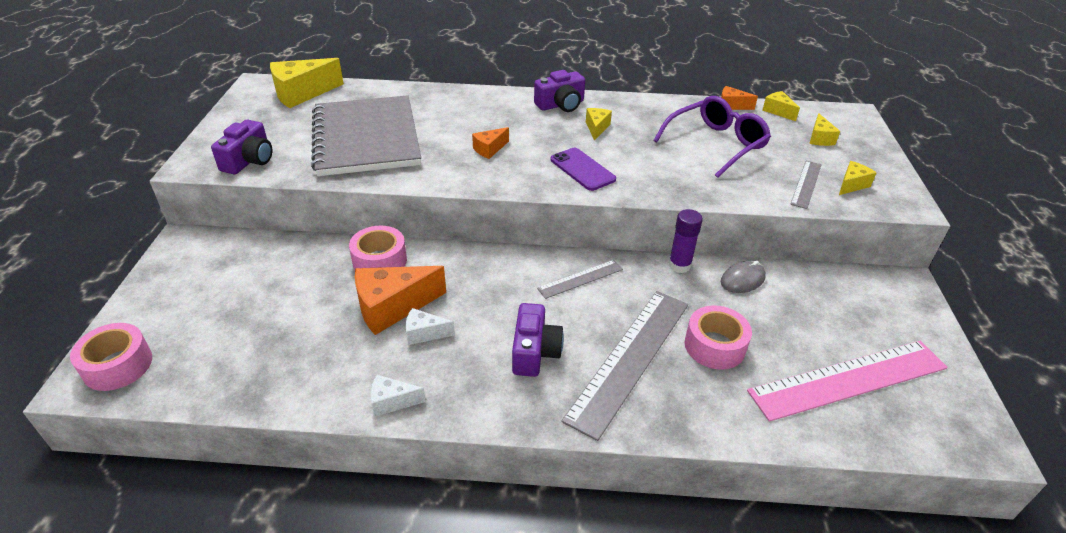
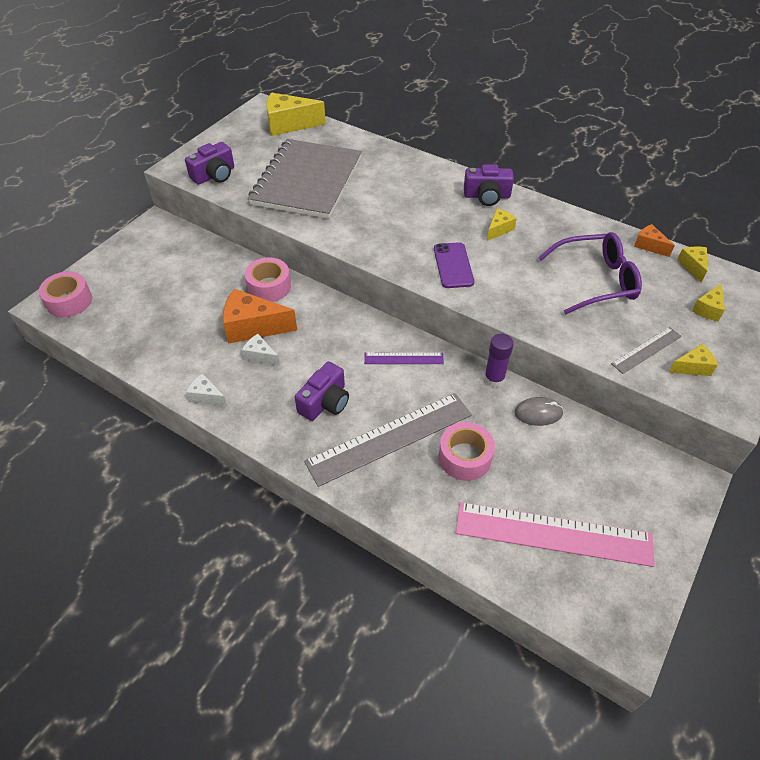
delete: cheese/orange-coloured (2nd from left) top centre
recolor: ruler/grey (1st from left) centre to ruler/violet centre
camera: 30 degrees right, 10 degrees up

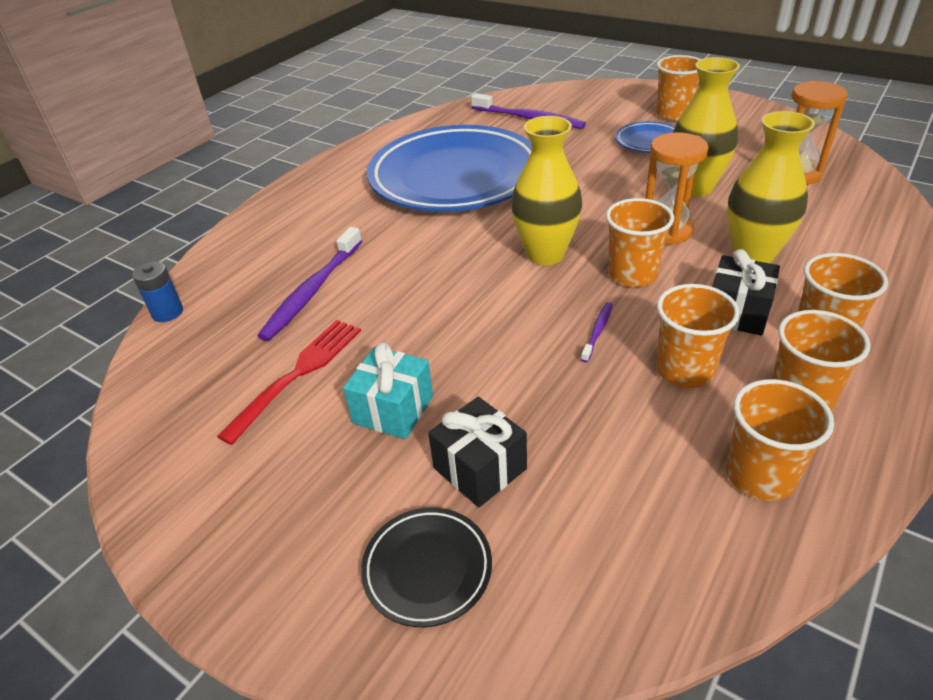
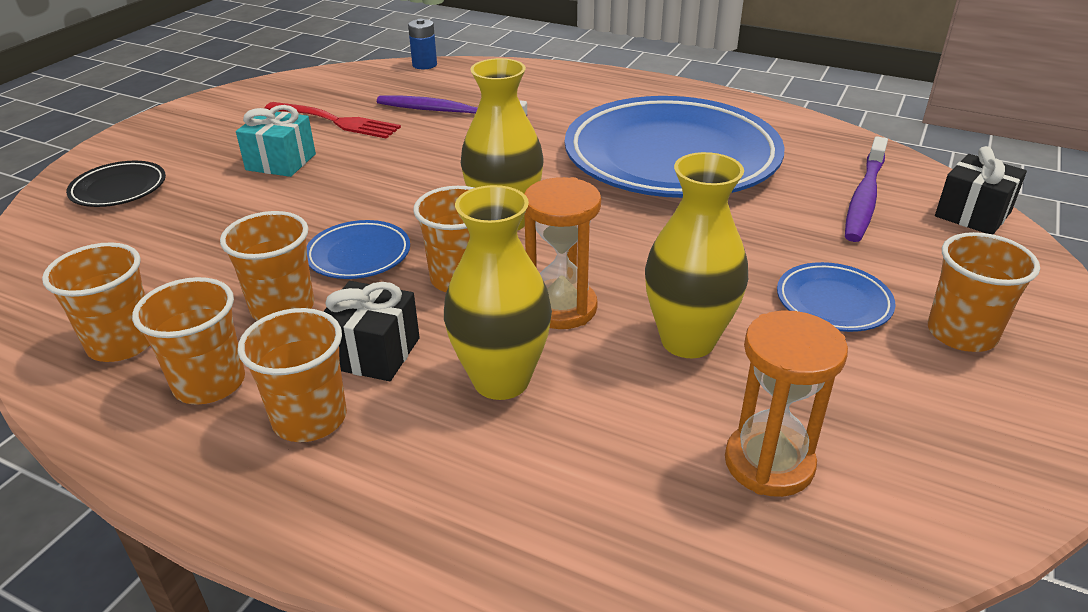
move: present/black (1st from left in the first image) centre to present/black (2nd from left) top right
replace: toothbrush/violet (3rd from left) centre to dinner plate/royal blue (1st from left) middle left
camera: 80 degrees right, 5 degrees down

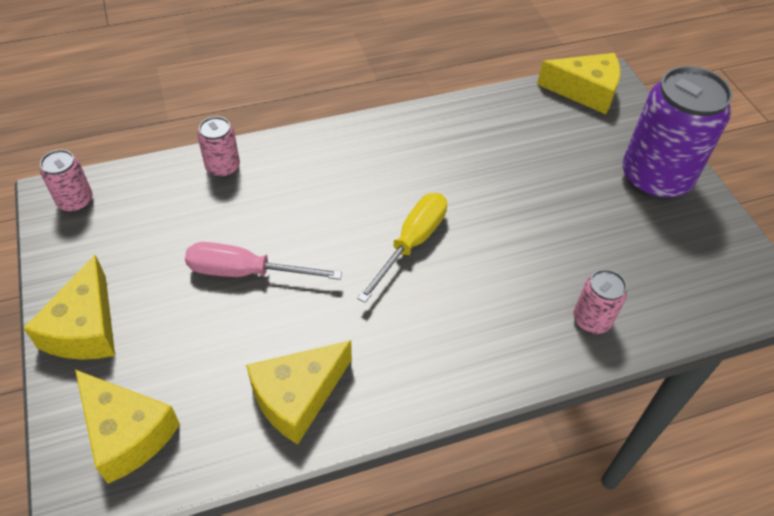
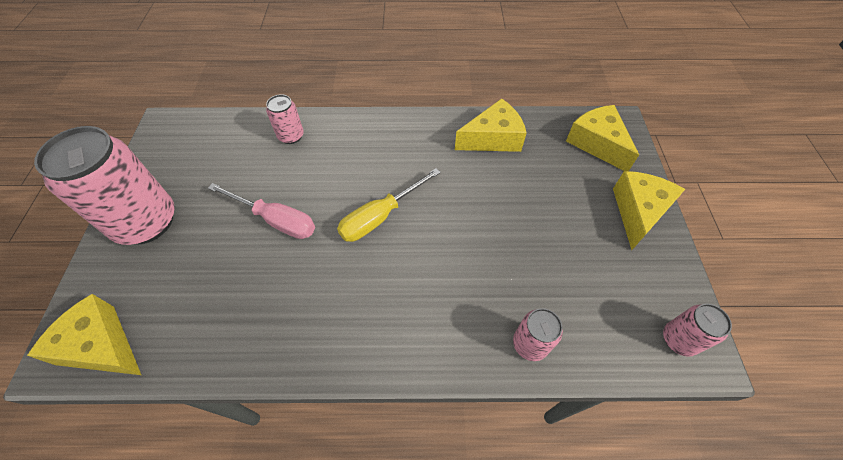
move: hand screwdriver/pink centre to middle left
recolor: tin/violet top right to tin/pink (1st from left) middle left
camera: 160 degrees left, 5 degrees up

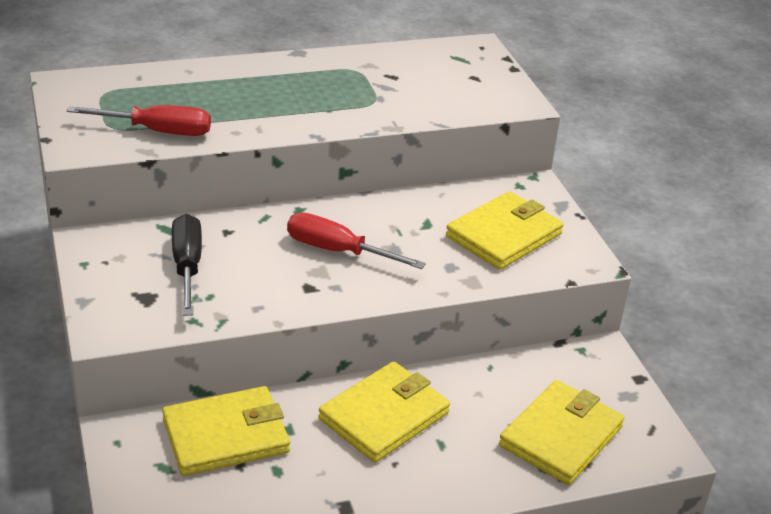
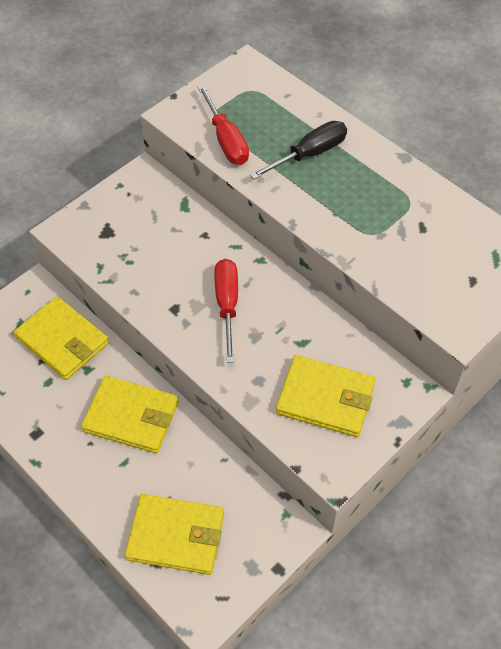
move: hand screwdriver/black middle left to top centre
camera: 65 degrees right, 20 degrees up

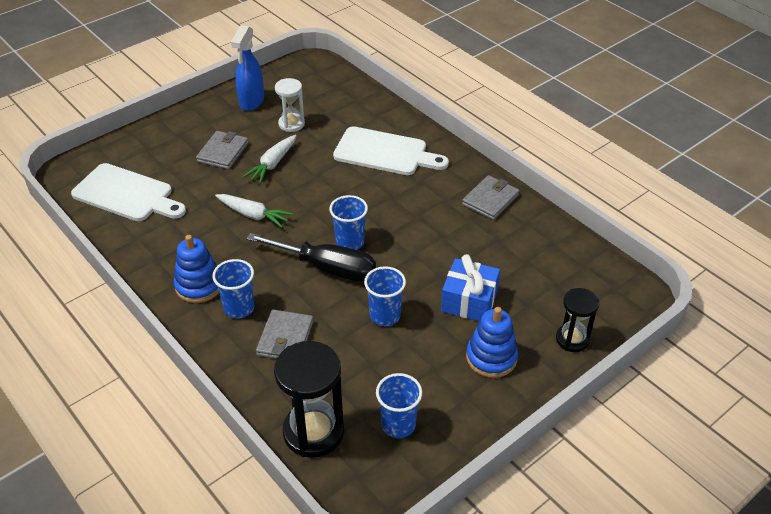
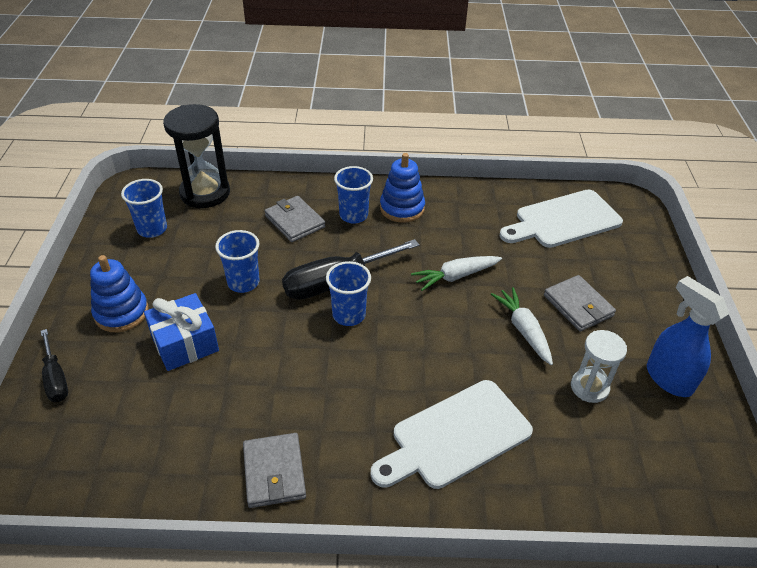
replace: sand timer/black (2nd from left) middle right to hand screwdriver/black (1st from left) middle left
camera: 130 degrees right, 0 degrees up

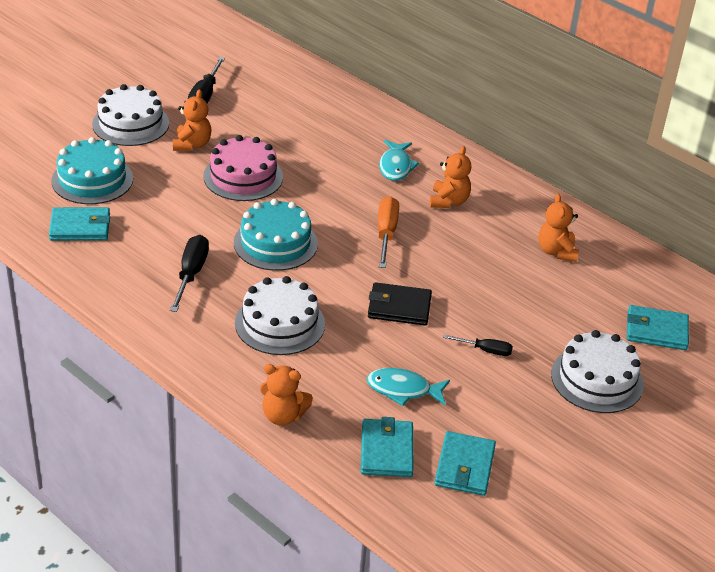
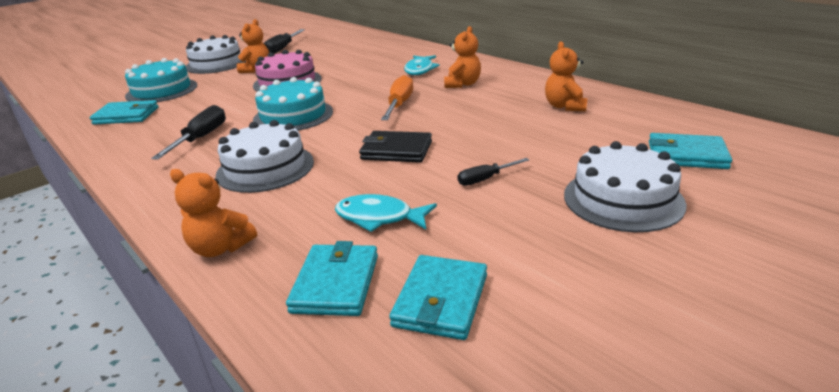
rotate: hand screwdriver/black (3rd from left) middle right = centre 135 degrees clockwise
camera: 10 degrees right, 10 degrees down

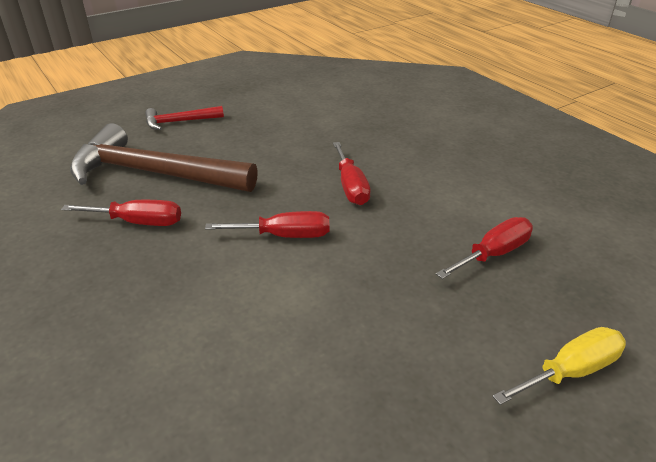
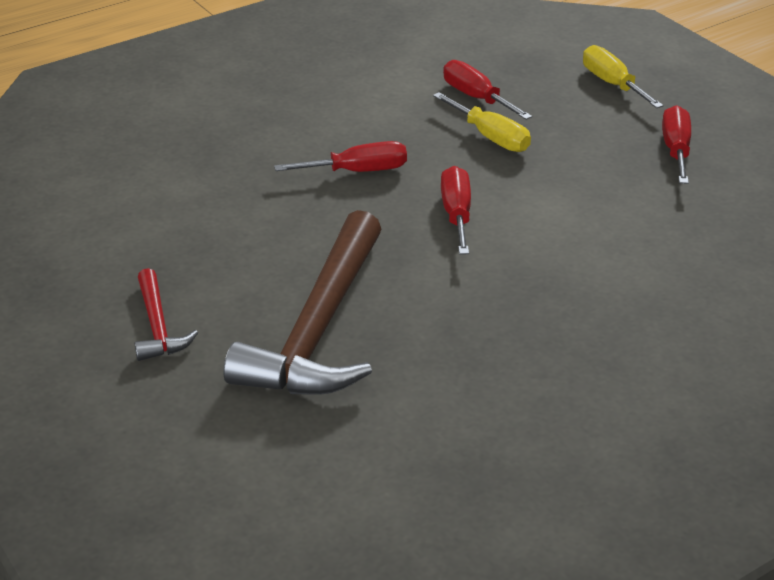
insert: hand screwdriver/bright yellow (1st from left) top centre
move: hand screwdriver/crimson (1st from left in the first image) middle left to hand screwdriver/crimson (4th from left) top right
camera: 90 degrees left, 0 degrees up

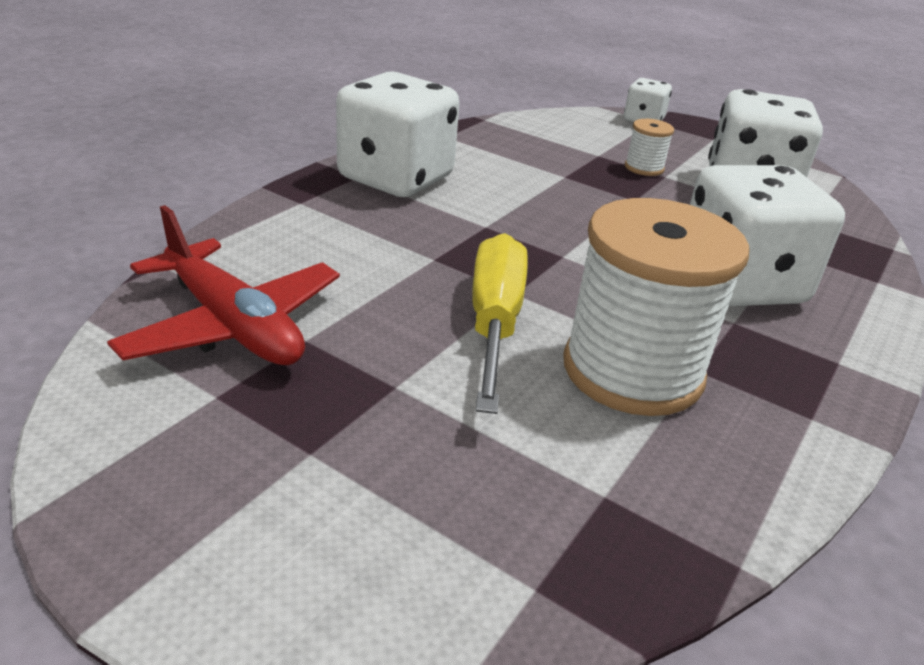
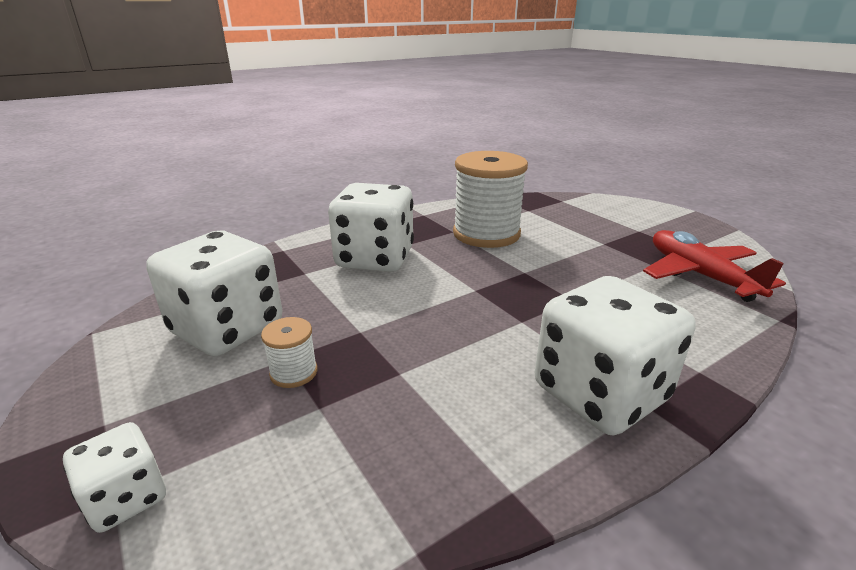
delete: hand screwdriver/bright yellow centre
camera: 155 degrees left, 5 degrees down

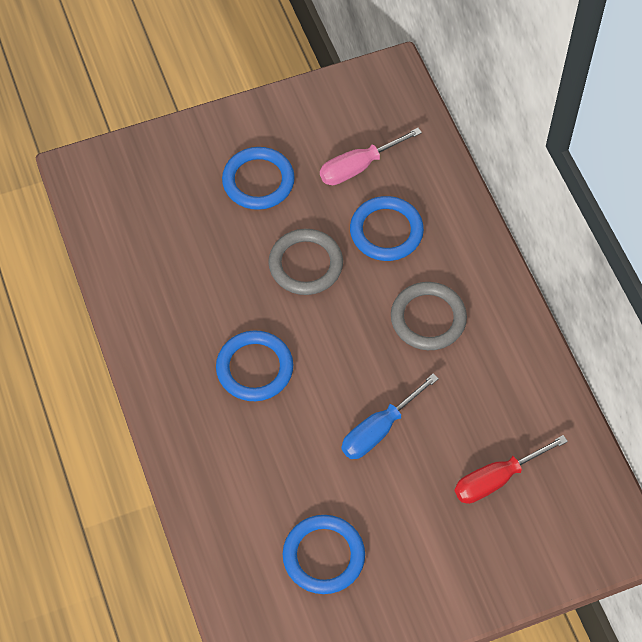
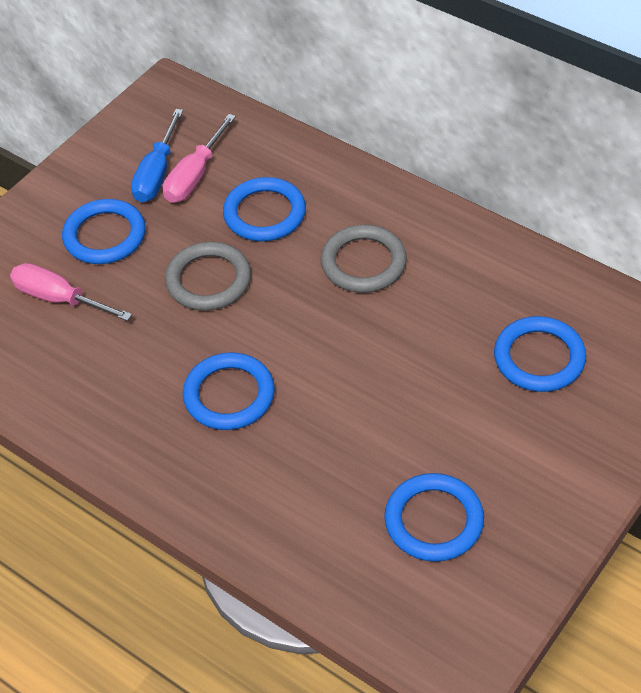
insert: hand screwdriver/pink (1st from left) middle left
move: hand screwdriver/royal blue centre to top left
replace: hand screwdriver/crimson bottom right to ring/royal blue (5th from left) middle right
camera: 30 degrees left, 10 degrees down

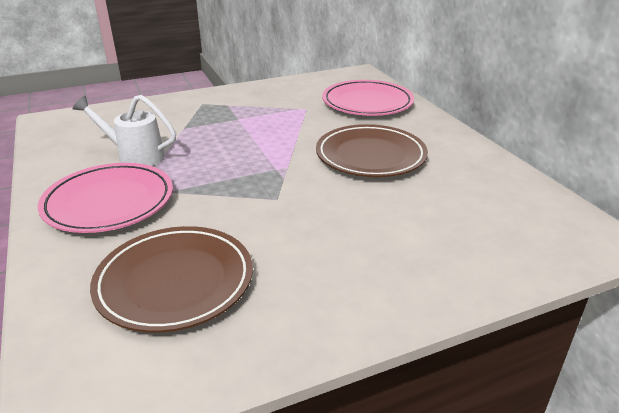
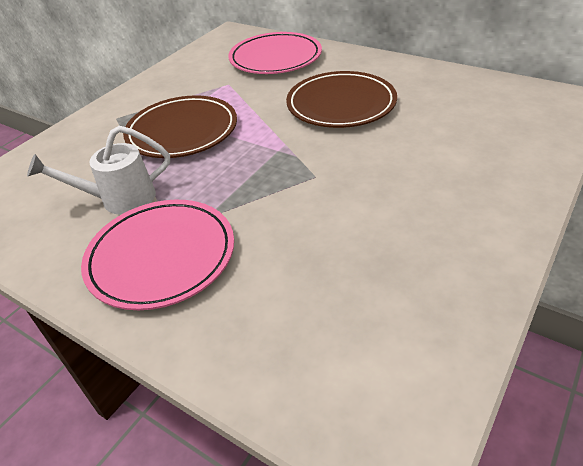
move: dinner plate/dark brown (1st from left) bottom left to top left
camera: 30 degrees left, 10 degrees up

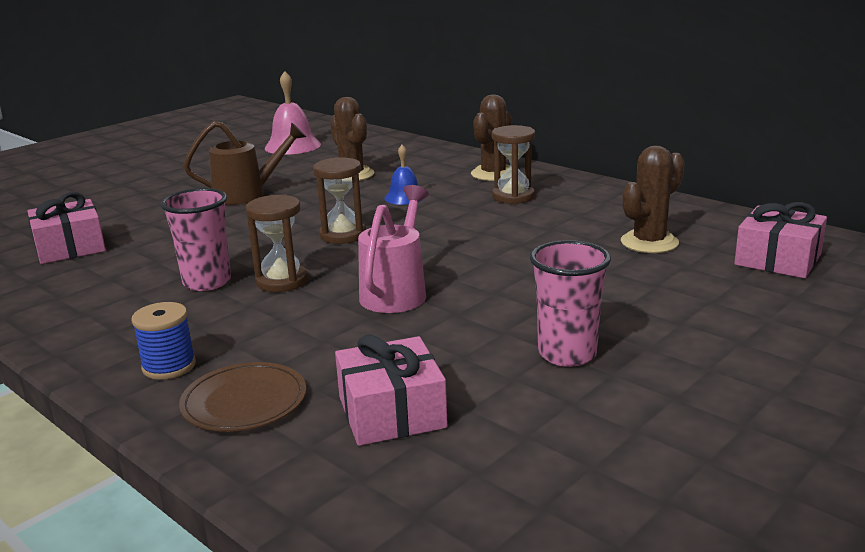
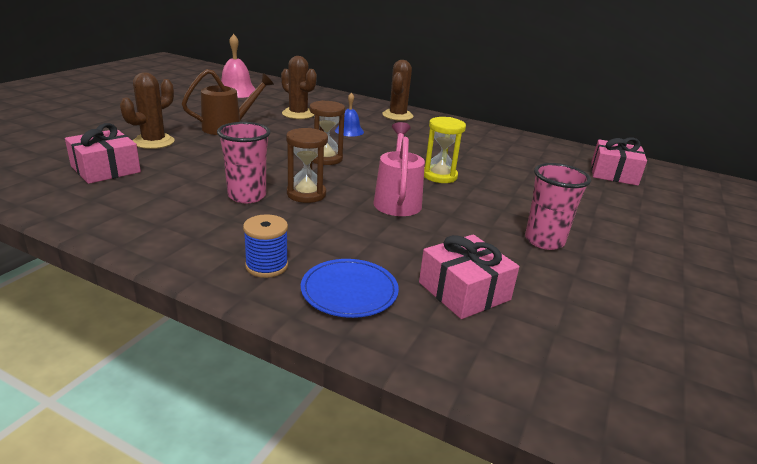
delete: sand timer/dark brown (3rd from left) top centre
insert: sand timer/bright yellow top centre
move: prickly plant/dark brown (3rd from left in the first image) middle right to prickly plant/dark brown (1st from left) top left
recolor: dinner plate/dark brown bottom left to dinner plate/royal blue centre
camera: 20 degrees left, 5 degrees up

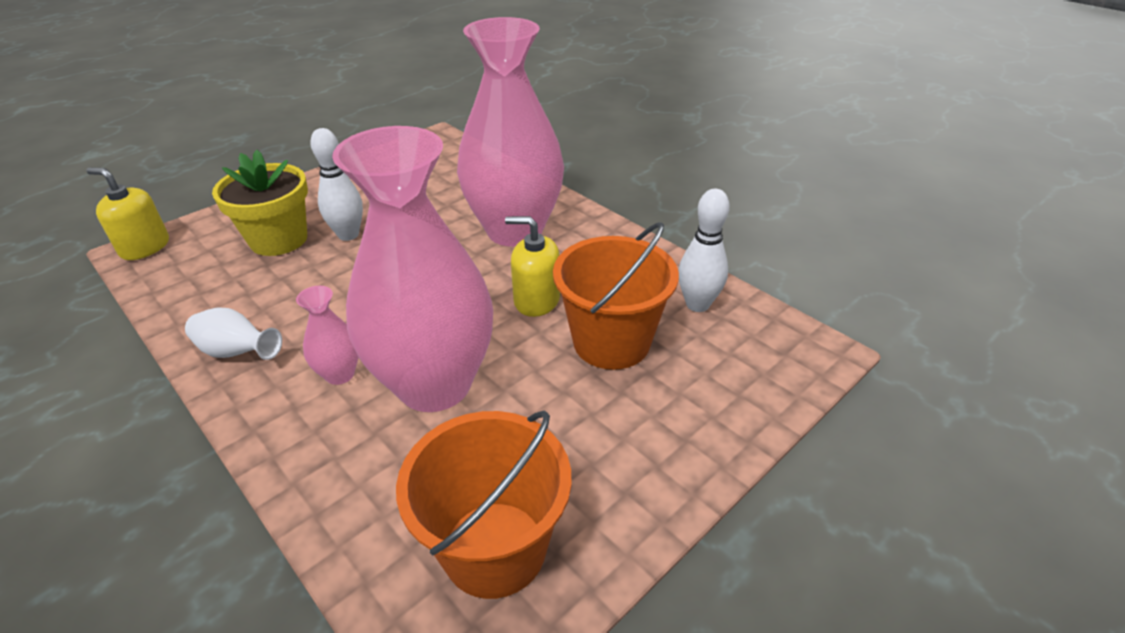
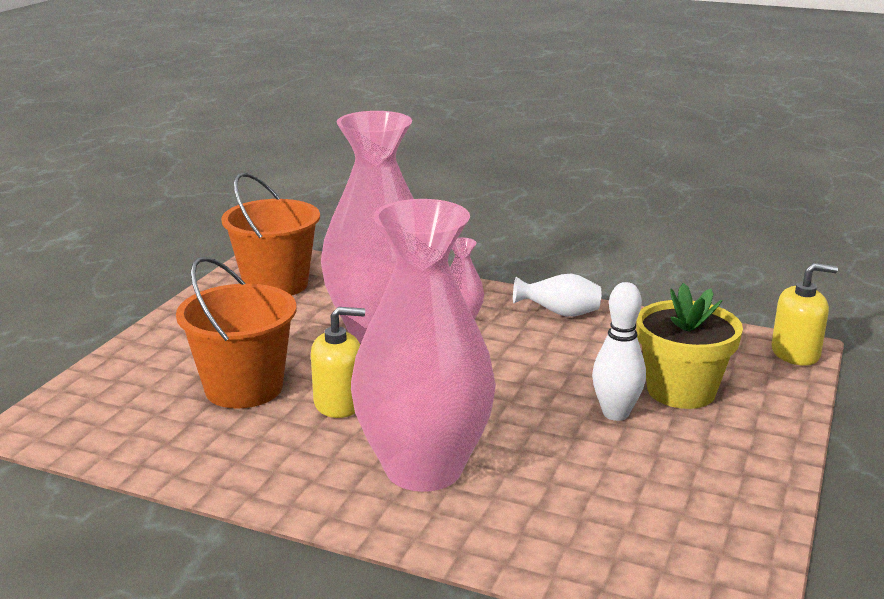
delete: bowling pin/pure white (2nd from left) centre
camera: 155 degrees right, 15 degrees down

